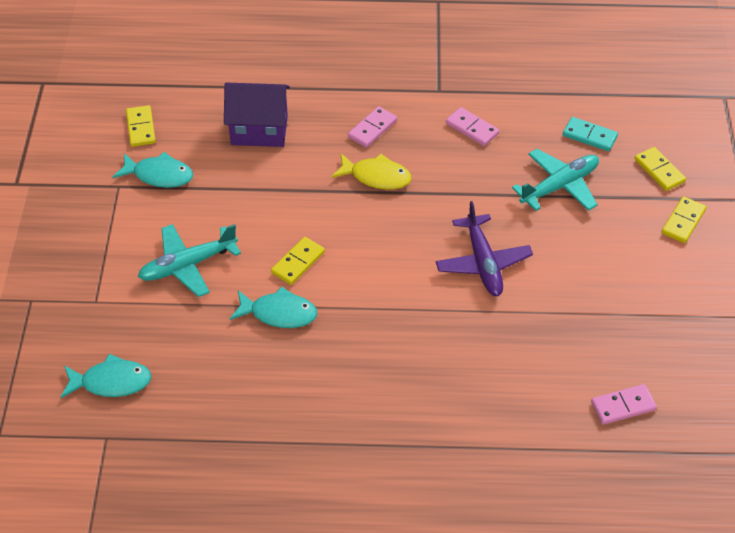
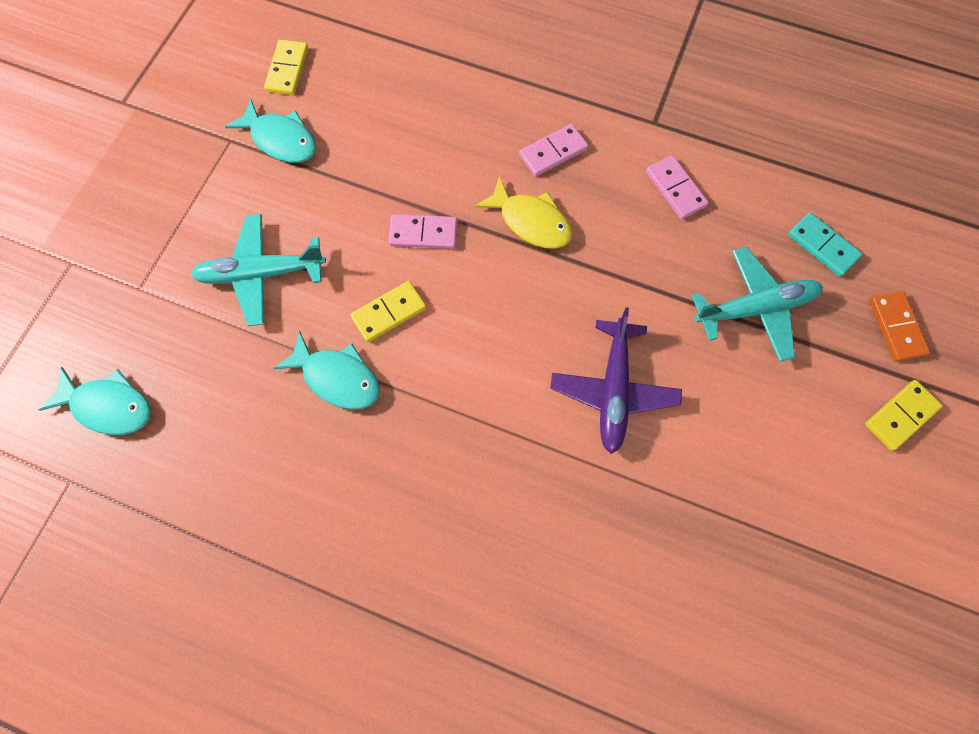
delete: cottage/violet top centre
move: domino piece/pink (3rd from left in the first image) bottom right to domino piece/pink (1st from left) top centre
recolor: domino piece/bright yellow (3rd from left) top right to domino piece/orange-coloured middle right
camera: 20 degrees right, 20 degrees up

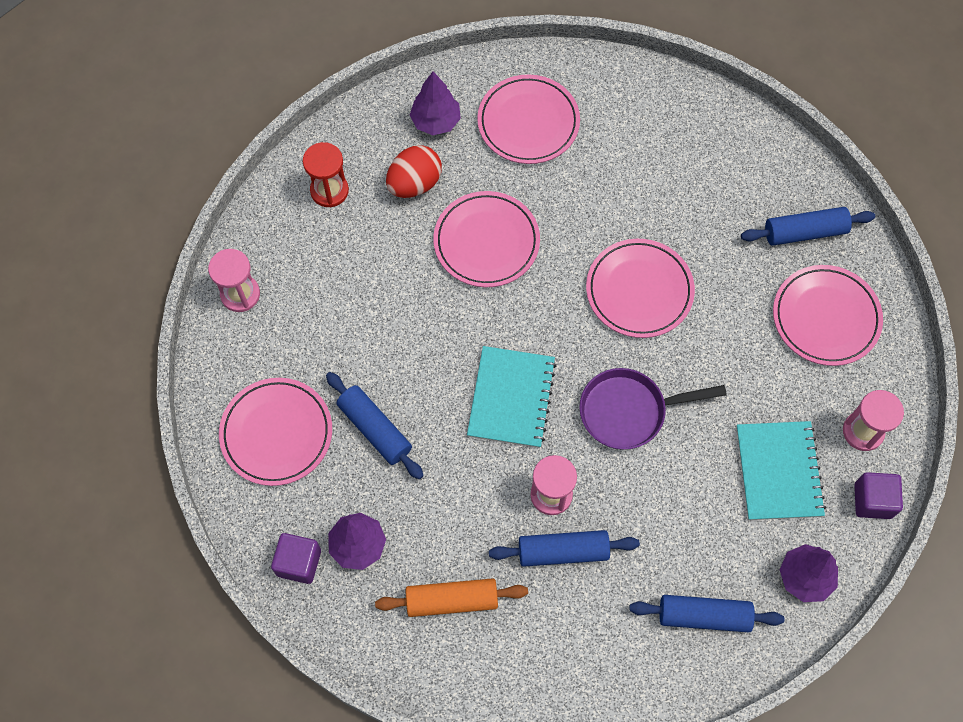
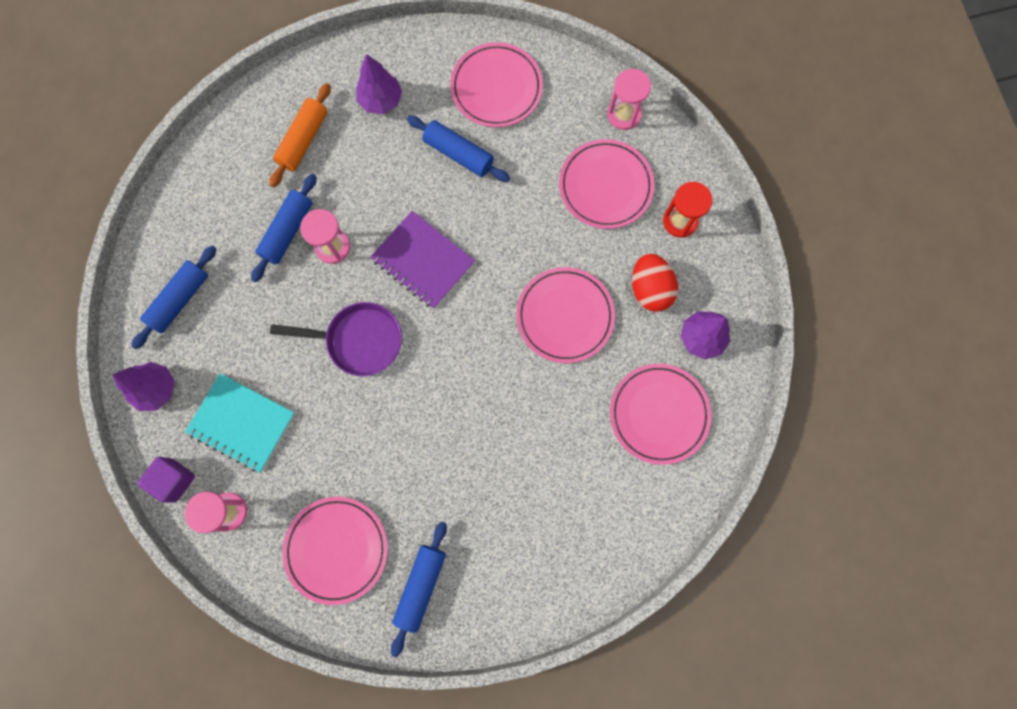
delete: solid cube/violet (1st from left) bottom left
move: dinner plate/pink (4th from left) centre to top centre
recolor: exercise book/aqua (1st from left) centre to exercise book/violet centre
rotate: skillet/violet middle right = middle left 75 degrees clockwise; rolling pin/royal blue (1st from left in the first image) centre = top centre 45 degrees clockwise
camera: 120 degrees right, 10 degrees up

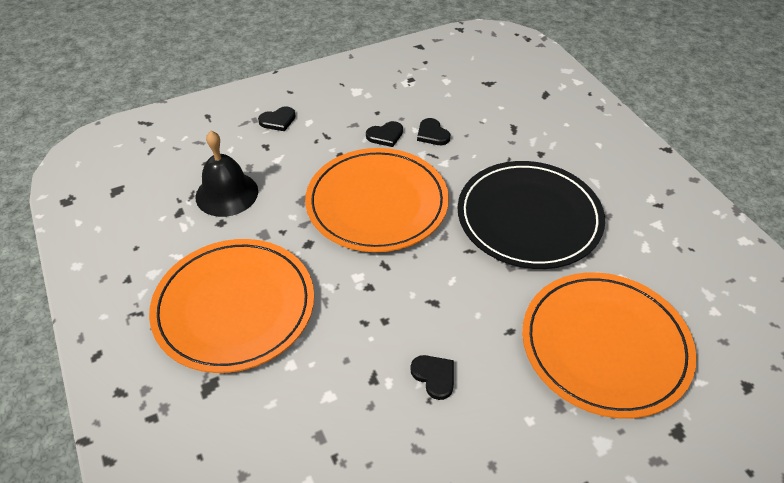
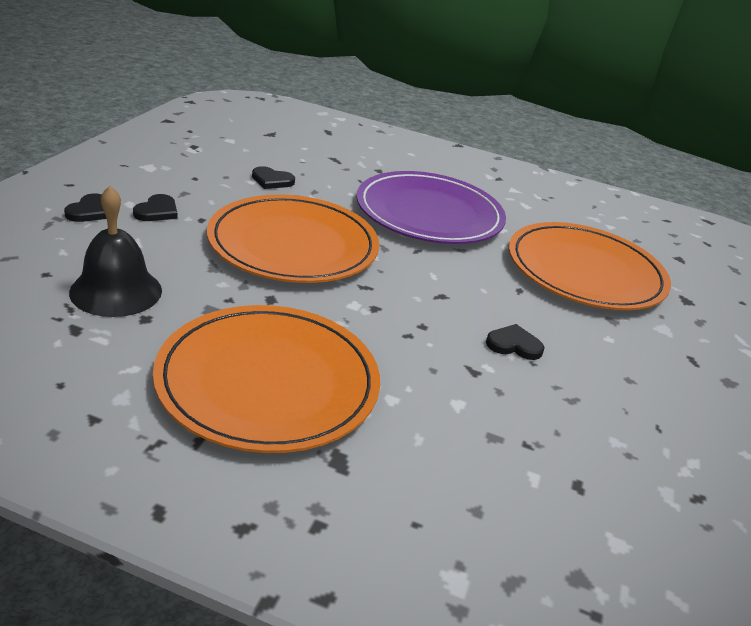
move: heart/black (2nd from left) top centre to top left
recolor: dinner plate/black middle right to dinner plate/violet top centre
camera: 50 degrees left, 15 degrees down

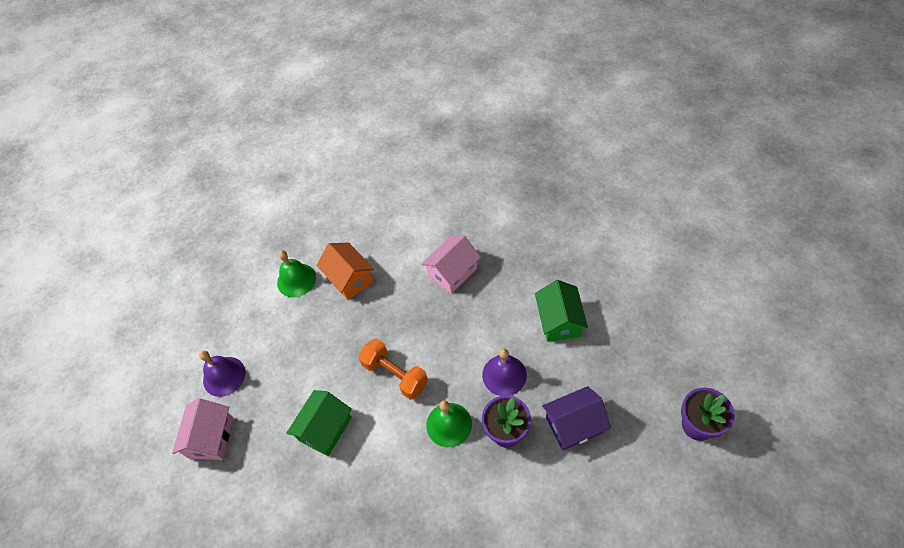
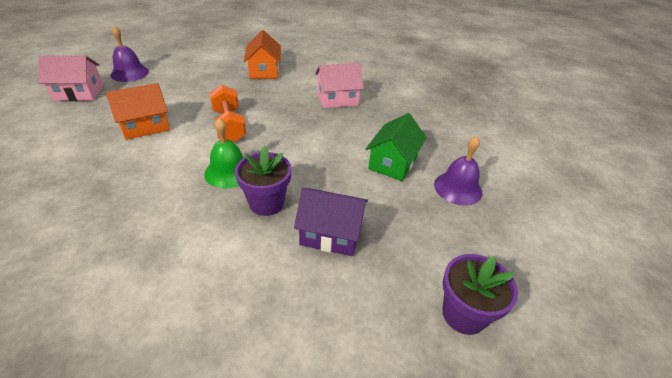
delete: bell/green (1st from left) middle left
move: bell/violet (2nd from left) bottom centre to middle right
recolor: cottage/green (1st from left) bottom centre to cottage/orange-coloured (1st from left) top left
rotate: cottage/pink (1st from left) bottom left = top left 45 degrees clockwise
camera: 25 degrees right, 15 degrees down

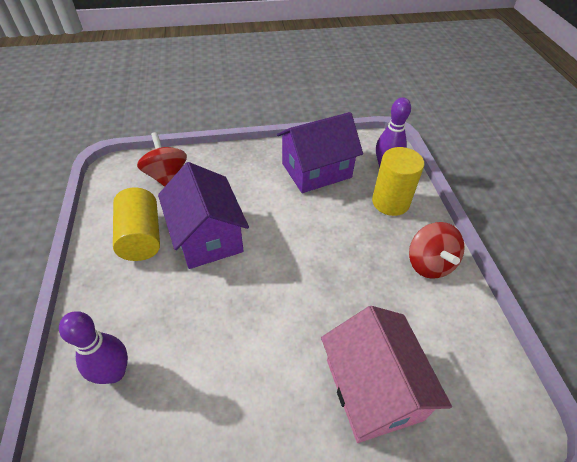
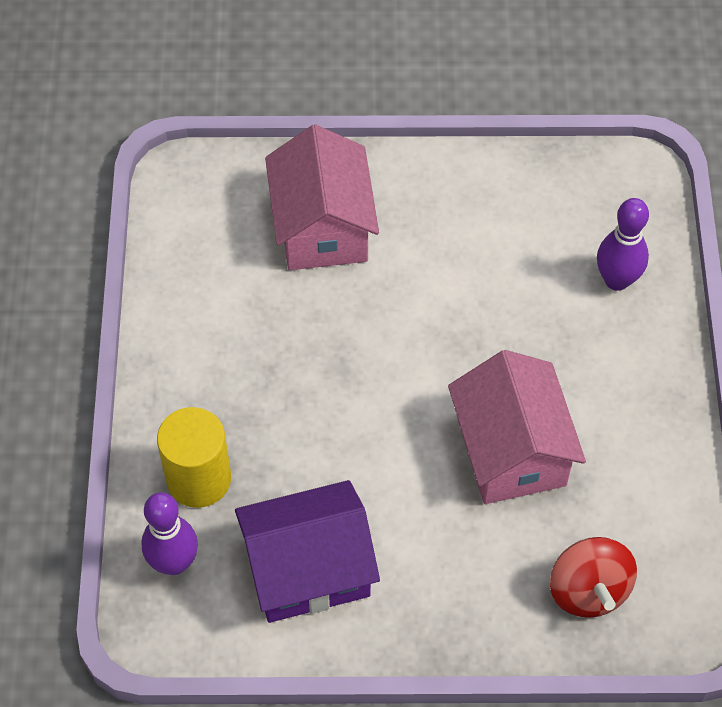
delete: cylinder/bright yellow (1st from left) middle left; spinning top/crimson (2nd from left) middle right
recolor: cottage/violet (1st from left) centre to cottage/pink (2nd from left) middle right
camera: 170 degrees left, 10 degrees up

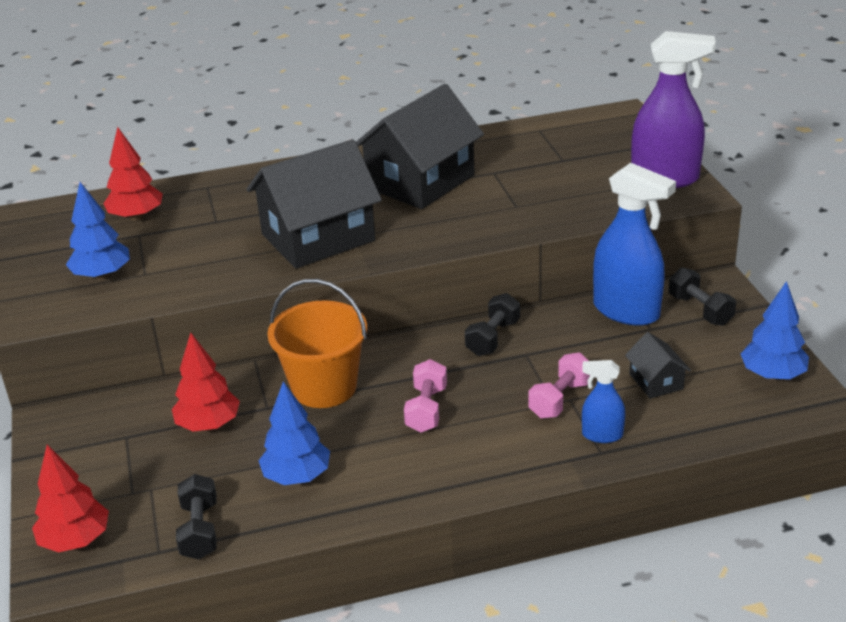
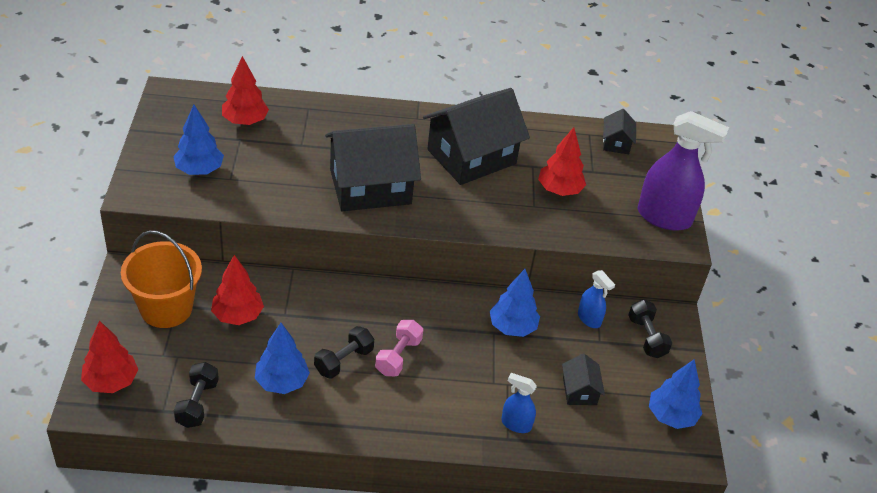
delete: free weight/pink (2nd from left) centre
insert: toy tree/royal blue (3rd from left) centre; toy tree/crimson (4th from left) top centre; cottage/black (4th from left) top right
move: sand bucket/orange-coloured centre to middle left; free weight/black (2nd from left) centre to bottom centre
resize: sprayer/royal blue (2nd from left) middle right = middle right x0.50
camera: 10 degrees right, 10 degrees up

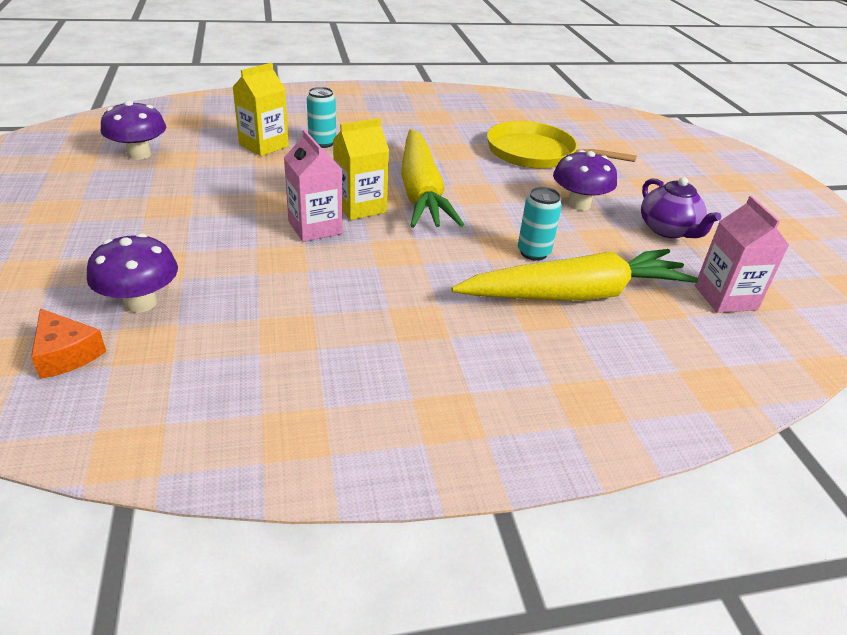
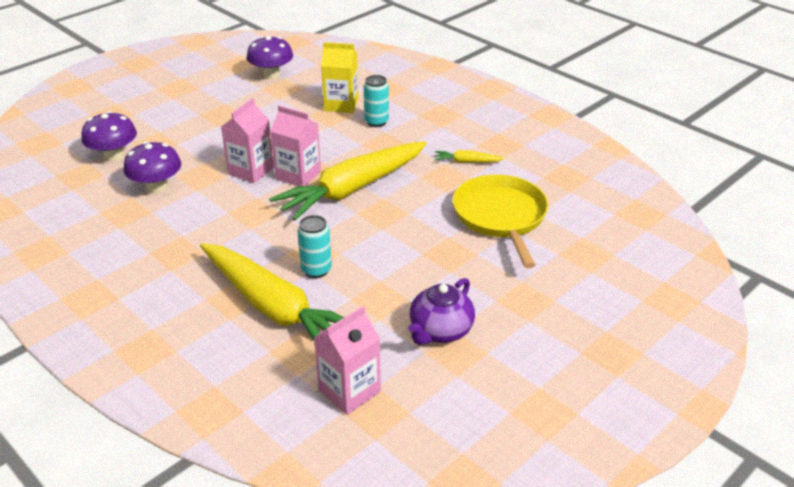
delete: cheese/orange-coloured middle left
insert: toy carrot/bright yellow (3rd from left) top centre
move: mushroom/violet (3rd from left in the first image) top right to mushroom/violet (2nd from left) middle left
recolor: carton/bright yellow (2nd from left) top centre to carton/pink (2nd from left) top centre
camera: 60 degrees right, 0 degrees up

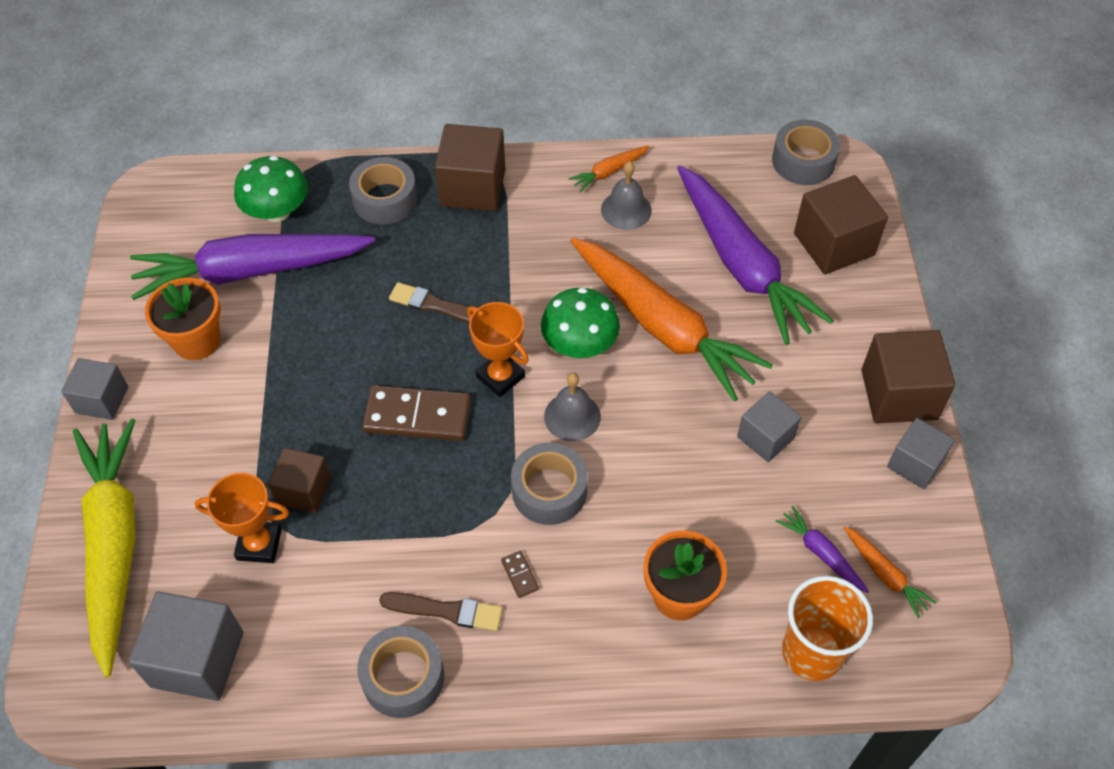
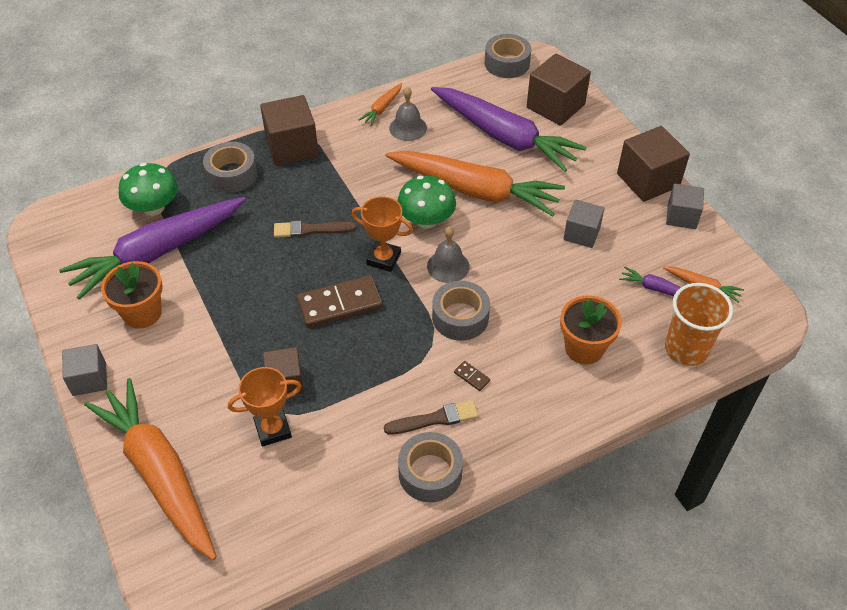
delete: solid cube/grey (2nd from left) bottom left
recolor: toy carrot/bright yellow bottom left to toy carrot/orange-coloured (1st from left) bottom left
camera: 25 degrees left, 5 degrees down

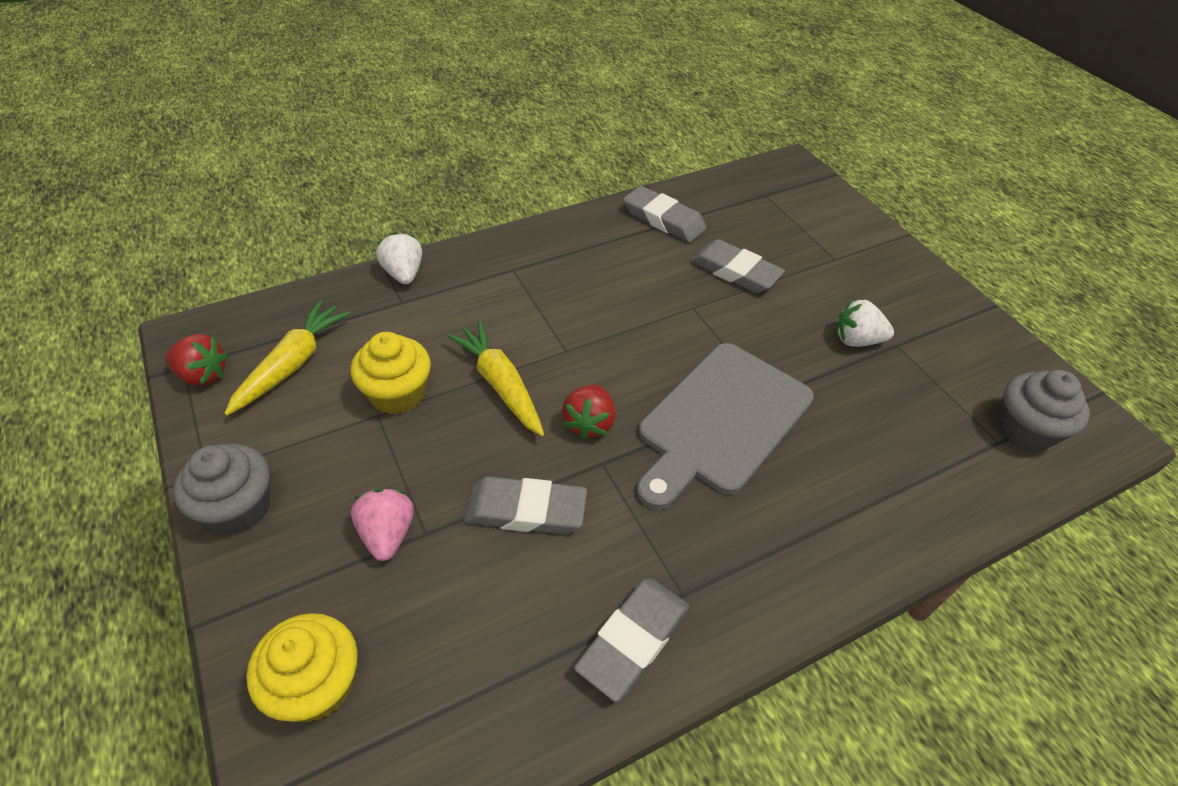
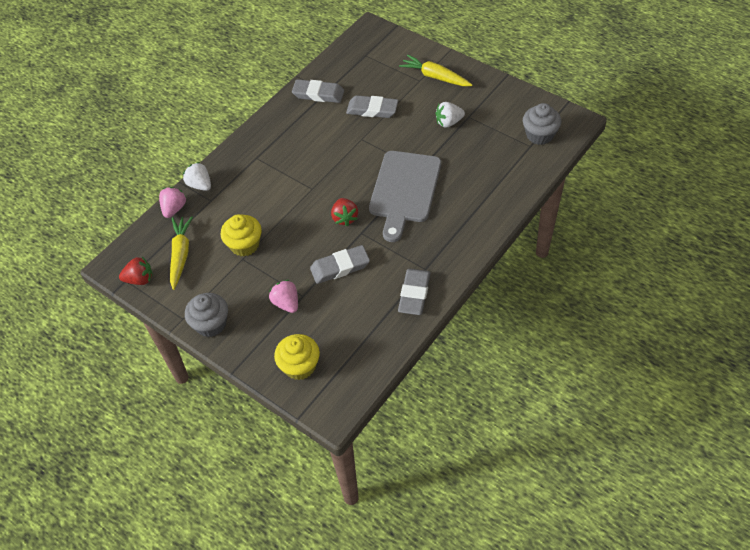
insert: strawberry/pink (1st from left) middle left
move: toy carrot/bright yellow (2nd from left) centre to top centre
camera: 20 degrees left, 5 degrees up

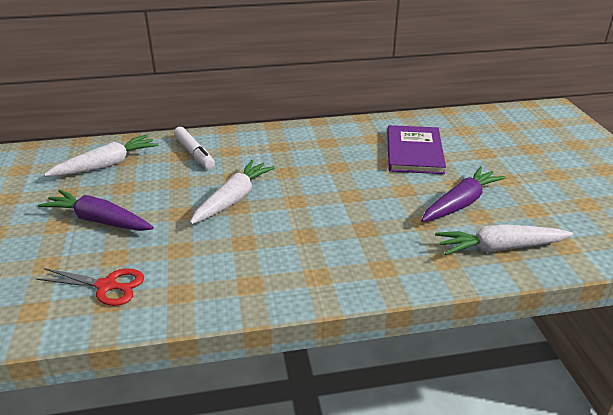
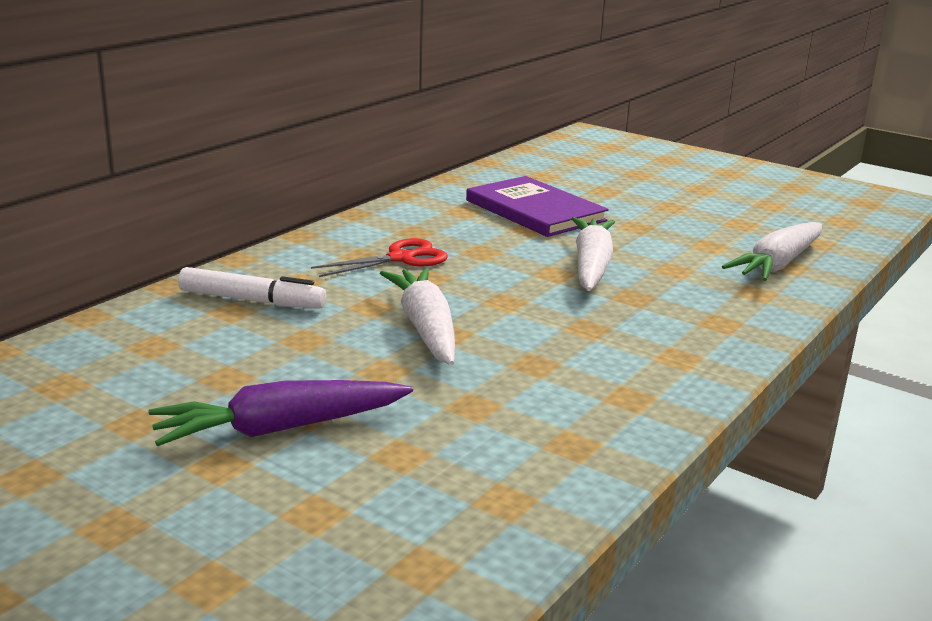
delete: toy carrot/violet (2nd from left) middle right
move: pair of scissors/crimson bottom left to centre; toy carrot/pure white (1st from left in the first image) middle left to toy carrot/pure white (2nd from left) centre
camera: 45 degrees left, 10 degrees down

